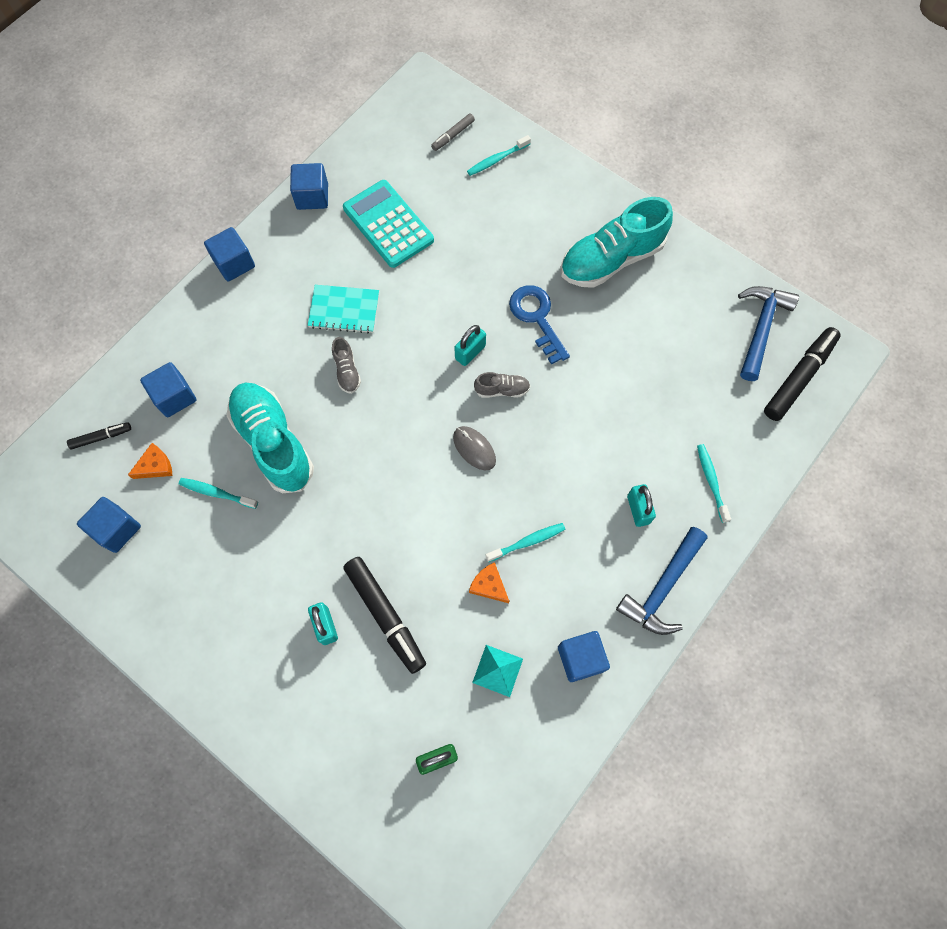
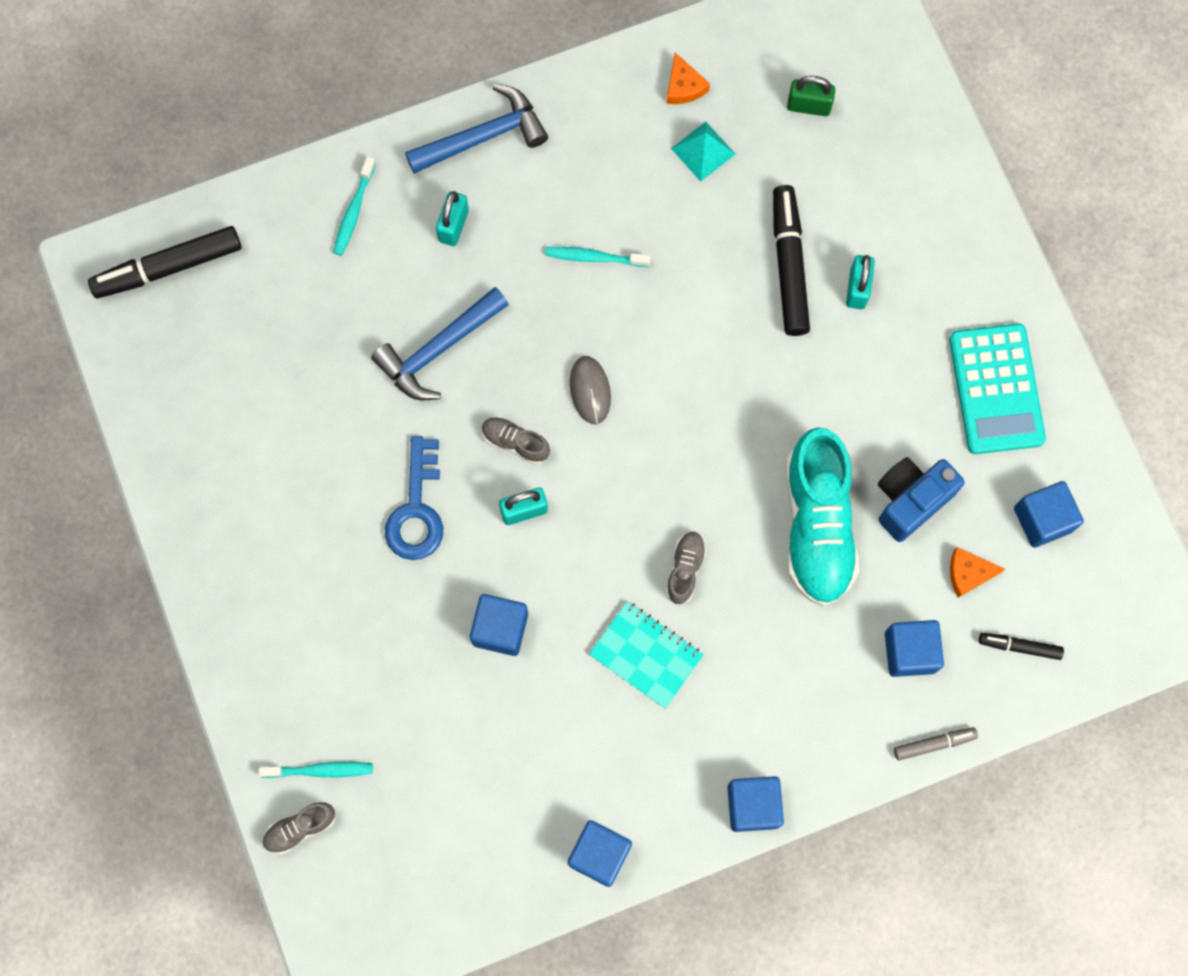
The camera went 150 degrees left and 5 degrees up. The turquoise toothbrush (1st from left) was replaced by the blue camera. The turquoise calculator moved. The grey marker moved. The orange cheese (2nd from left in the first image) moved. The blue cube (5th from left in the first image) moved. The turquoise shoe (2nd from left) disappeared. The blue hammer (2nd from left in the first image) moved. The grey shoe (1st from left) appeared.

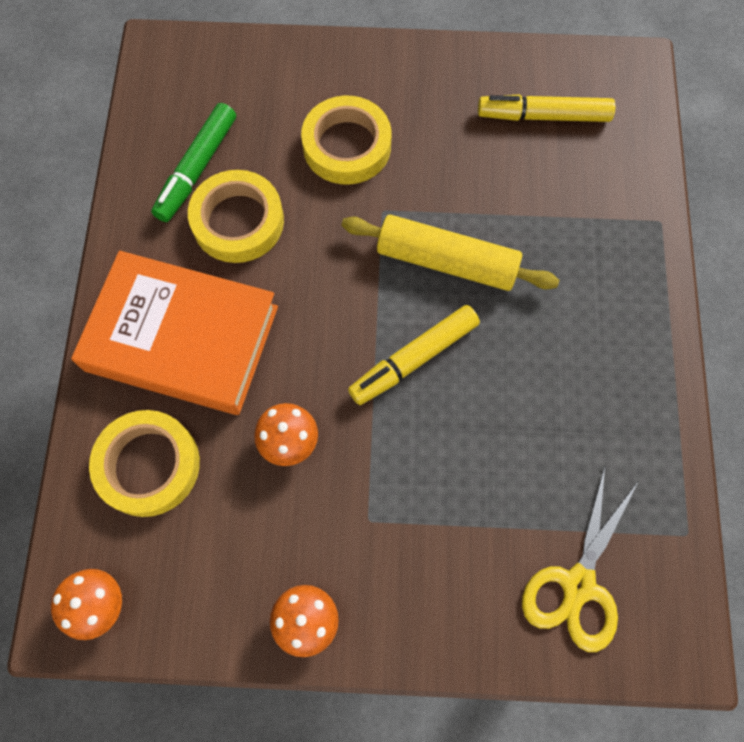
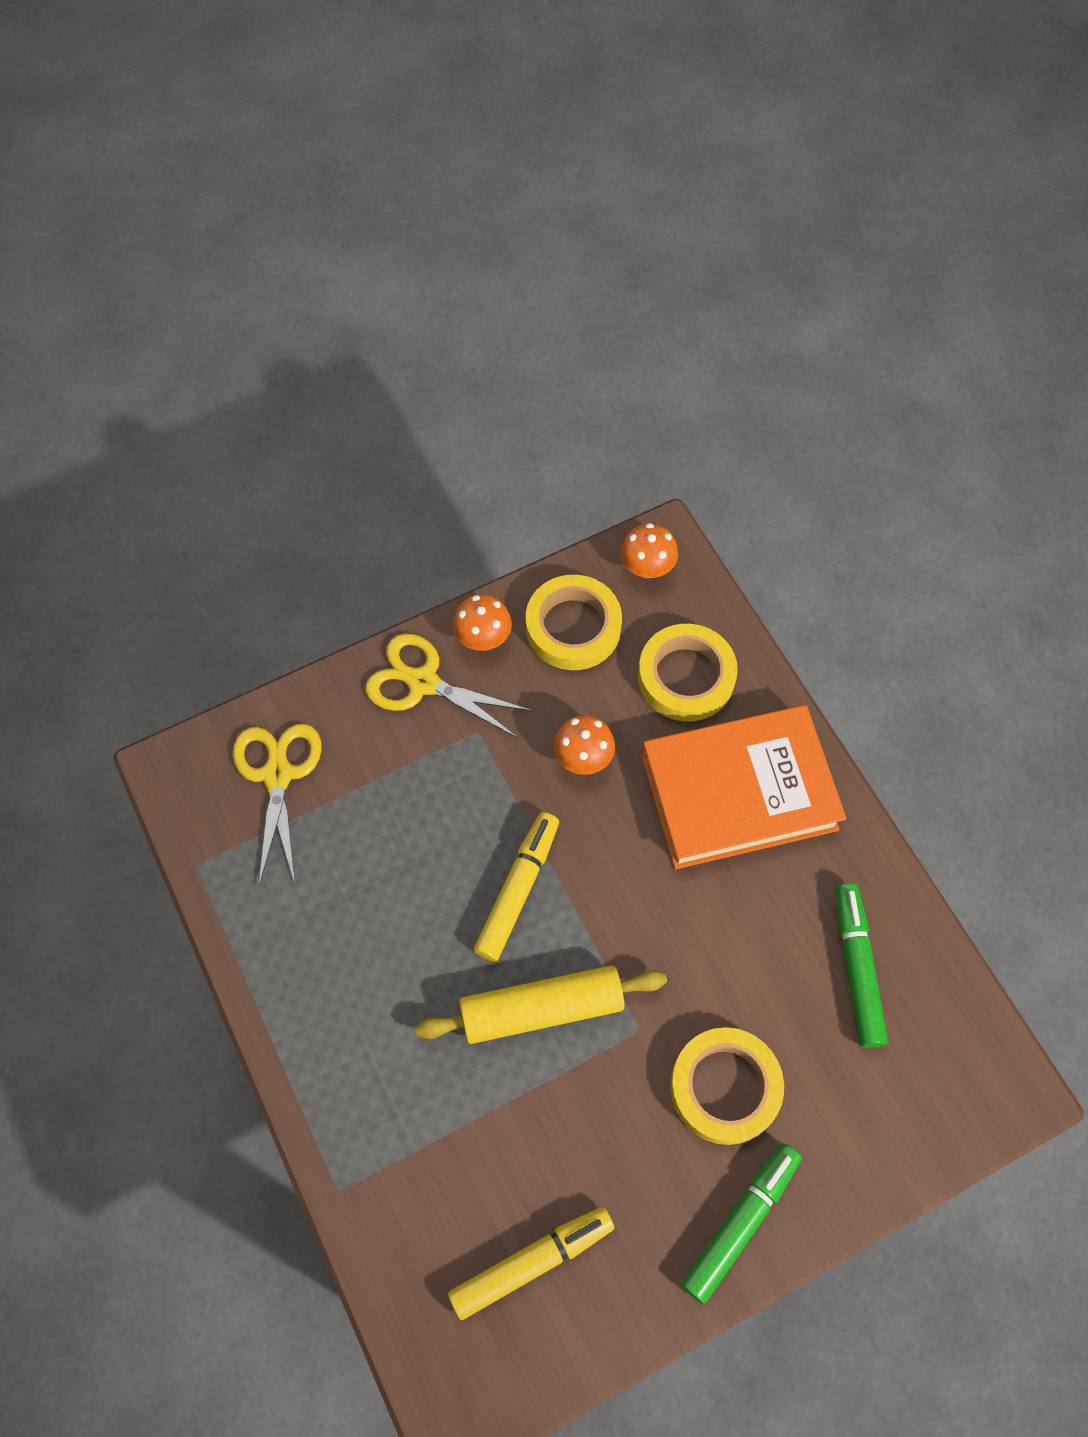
The camera went 150 degrees right and 5 degrees down. The yellow tape (2nd from left in the first image) moved. The yellow scissors (2nd from left) appeared. The green marker (1st from left) appeared.

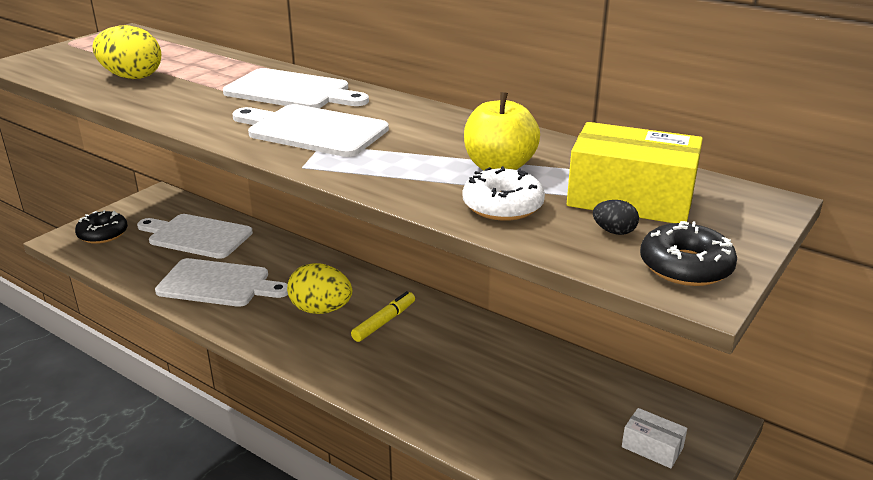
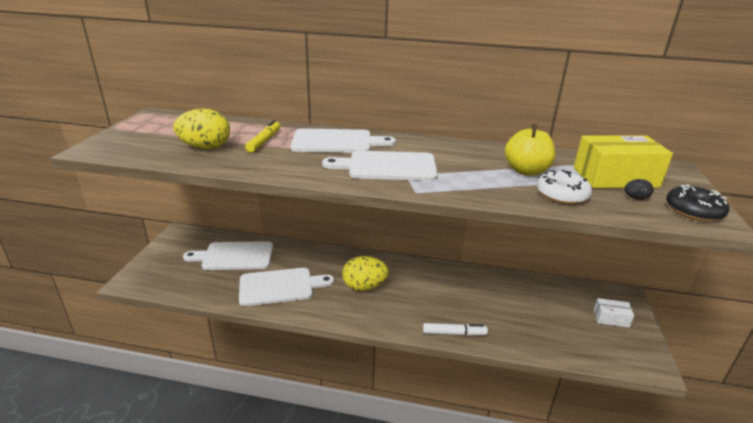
The camera went 25 degrees left and 0 degrees up. The black donut (1st from left) disappeared. The yellow marker moved. The white marker appeared.

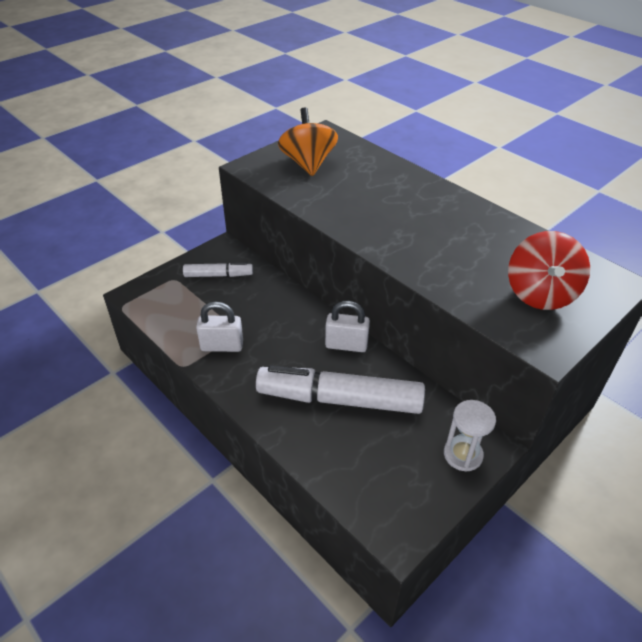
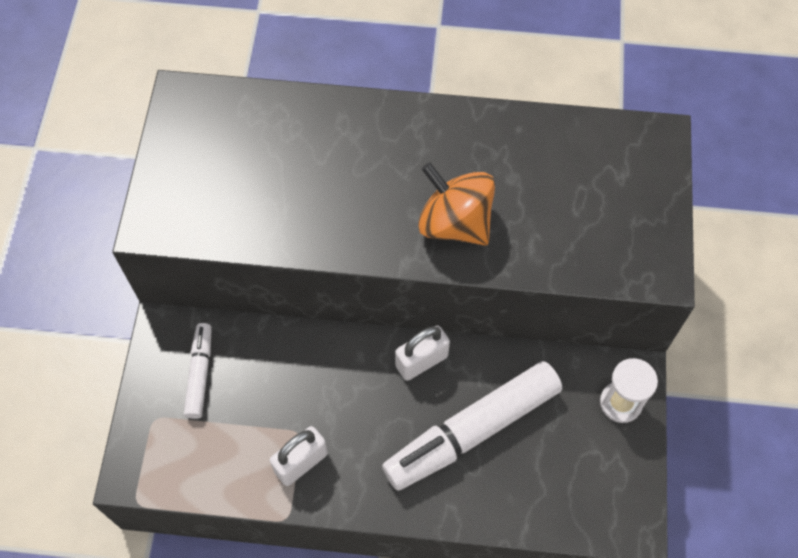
The camera went 40 degrees left and 20 degrees up. The white marker (1st from left) turned 45 degrees counterclockwise. The orange spinning top moved. The red spinning top disappeared.

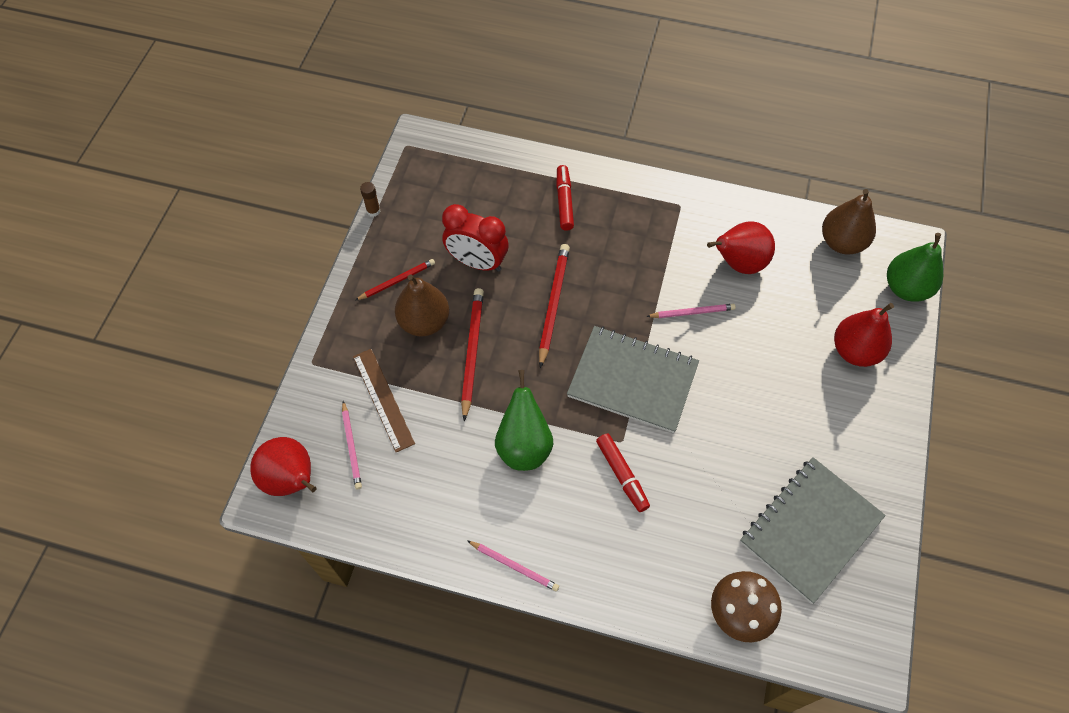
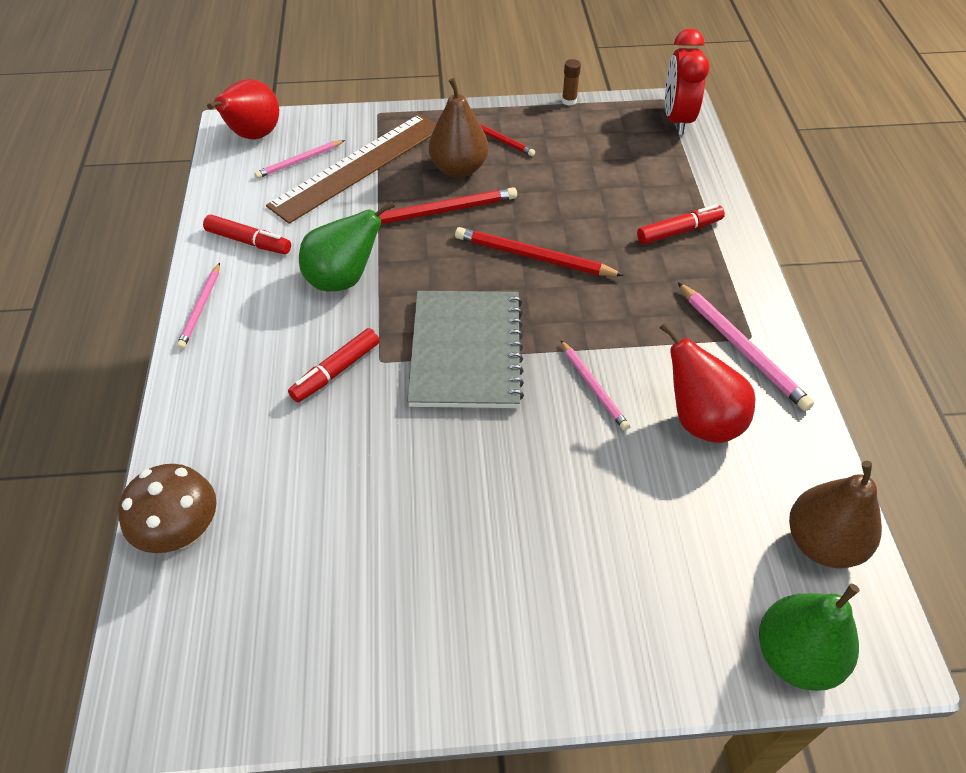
The camera went 70 degrees right and 10 degrees down. The brown ruler changed to 1.65 times the size. The red clock moved. The red pencil (3rd from left) turned 150 degrees counterclockwise. The grey notebook (2nd from left) disappeared. The red pear (3rd from left) disappeared. The red marker (1st from left) appeared. The pink pencil (4th from left) appeared.

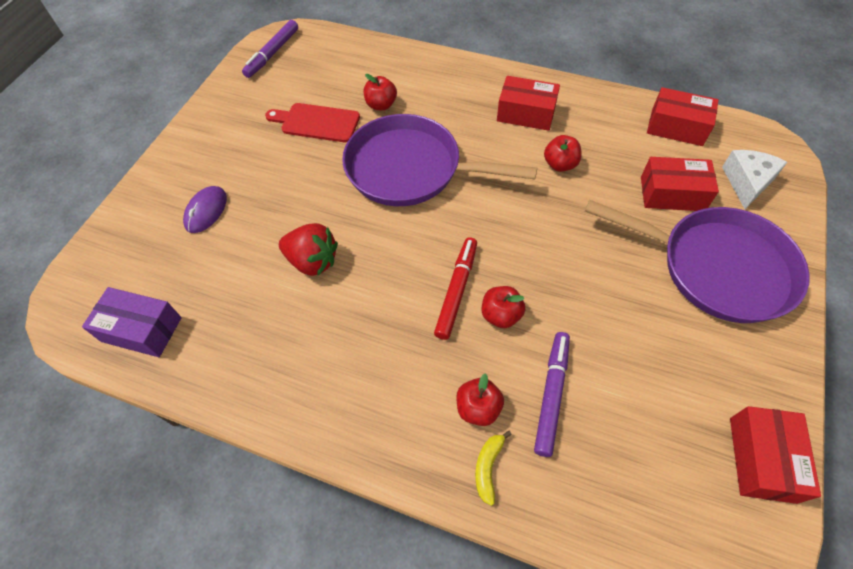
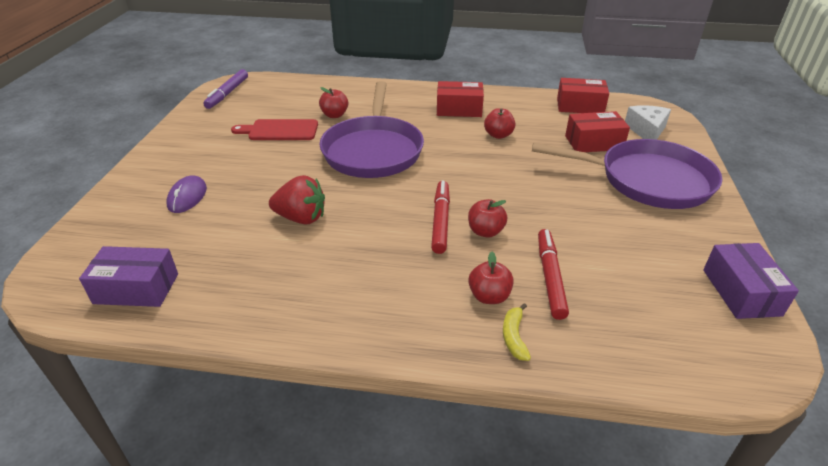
The camera went 15 degrees left and 20 degrees down. The purple pan (1st from left) turned 90 degrees counterclockwise. The purple marker (2nd from left) became the red marker (2nd from left). The red box (4th from left) became the purple box (2nd from left).

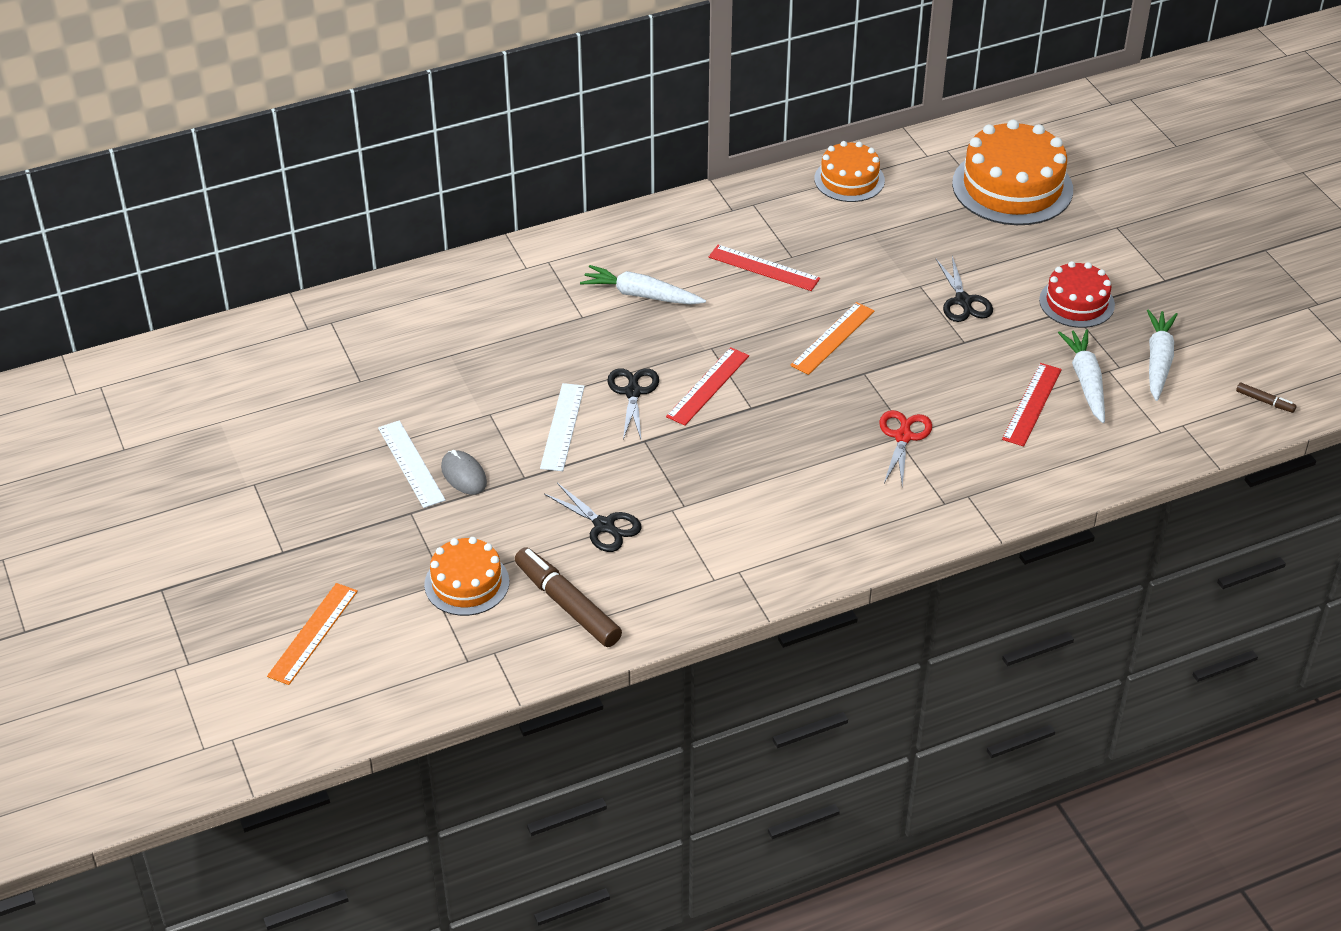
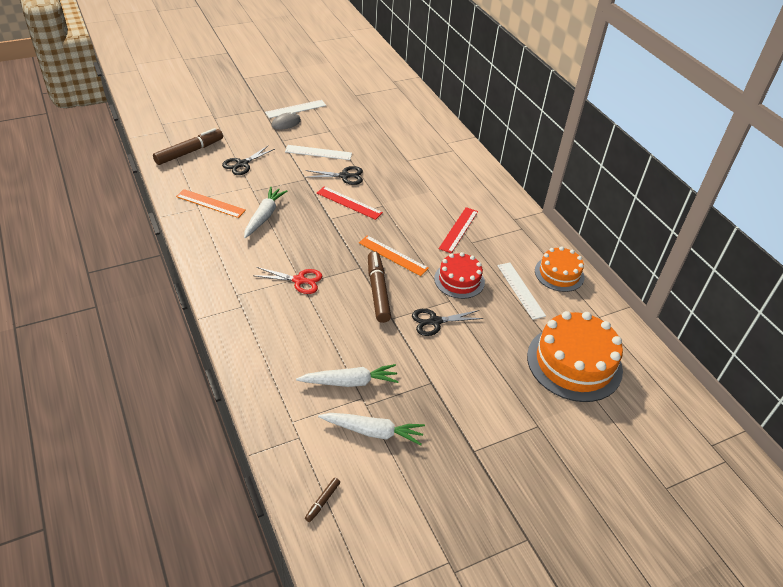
The camera went 85 degrees right and 0 degrees up. The orange ruler (1st from left) moved. The orange cake (1st from left) disappeared. The white carrot (1st from left) moved. The red ruler (3rd from left) disappeared. The red cake moved. The brown marker (3rd from left) appeared. The white ruler (3rd from left) appeared.

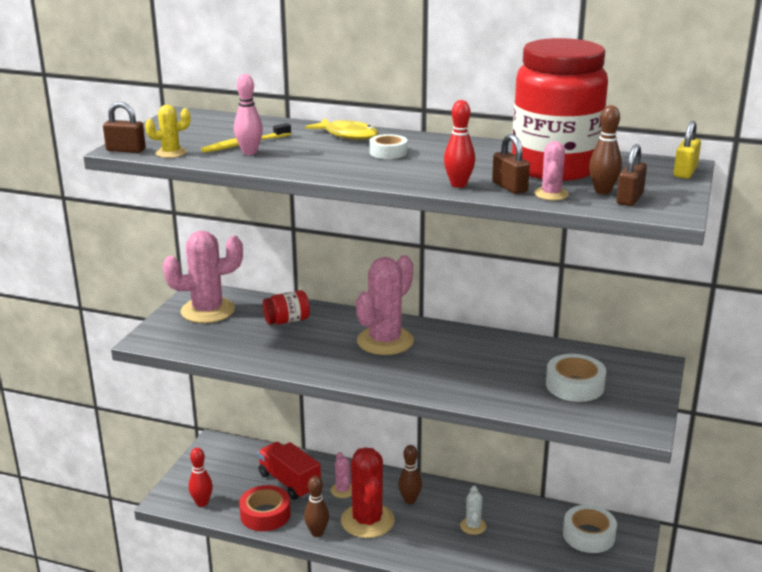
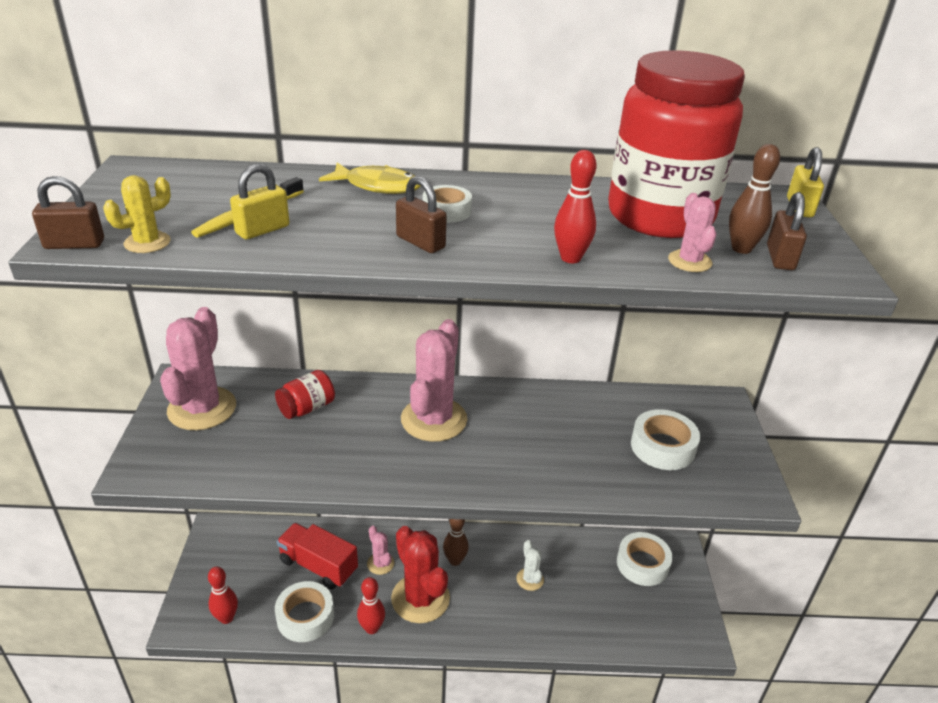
The camera went 20 degrees left and 10 degrees up. The pink cactus (1st from left) turned 45 degrees counterclockwise. The pink bowling pin was replaced by the yellow padlock (1st from left). The red tape became the white tape (1st from left). The brown bowling pin (1st from left) became the red bowling pin (2nd from left). The brown padlock (2nd from left) moved.

